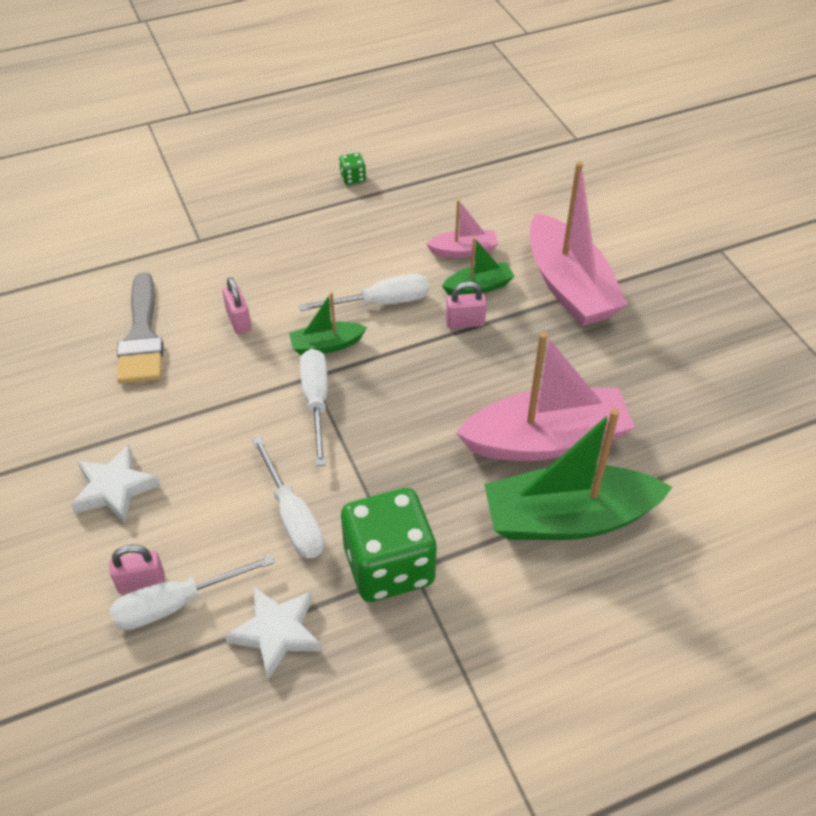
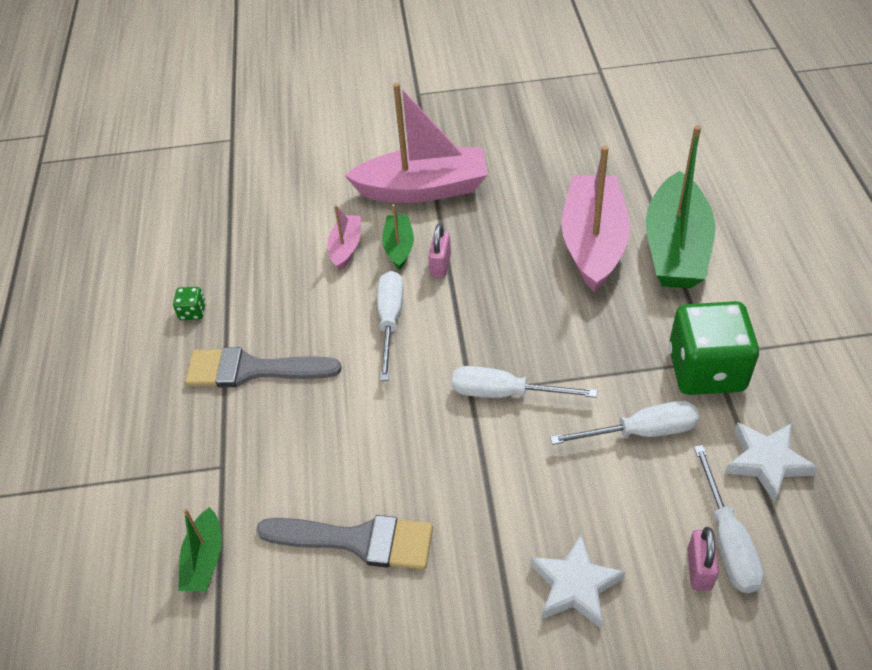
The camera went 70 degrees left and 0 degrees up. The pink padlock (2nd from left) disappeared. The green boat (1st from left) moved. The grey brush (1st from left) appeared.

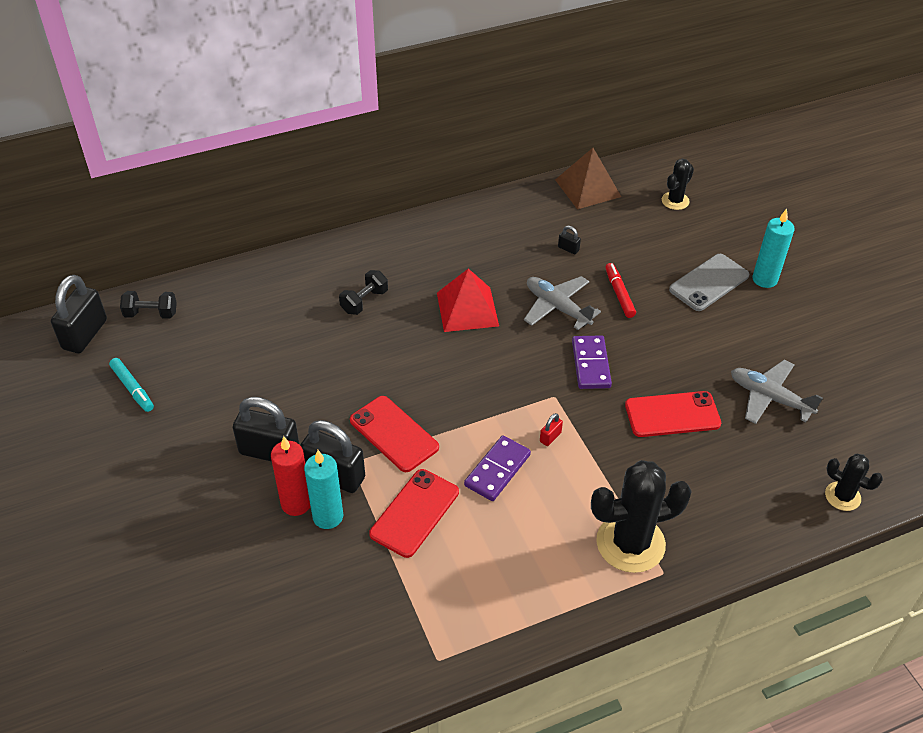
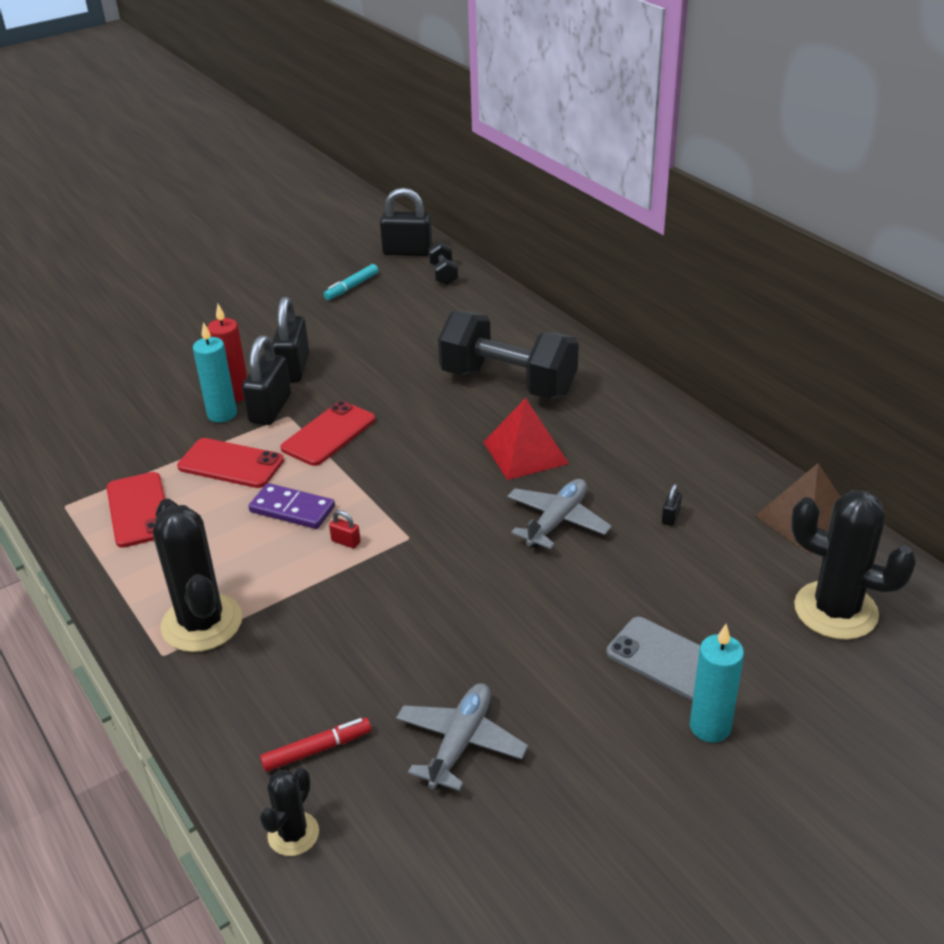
The camera went 80 degrees right and 10 degrees down. The black dumbbell (2nd from left) changed to 2.34 times the size. The purple domino (2nd from left) disappeared. The red marker moved. The red phone (3rd from left in the first image) moved. The black cactus (2nd from left in the first image) changed to 1.88 times the size.

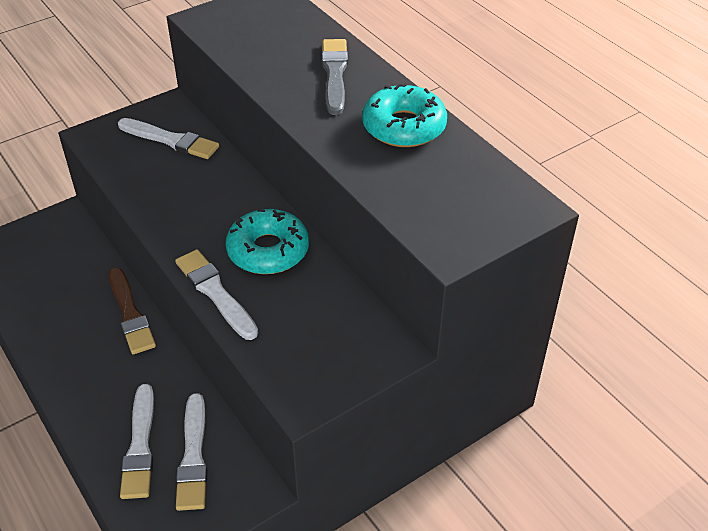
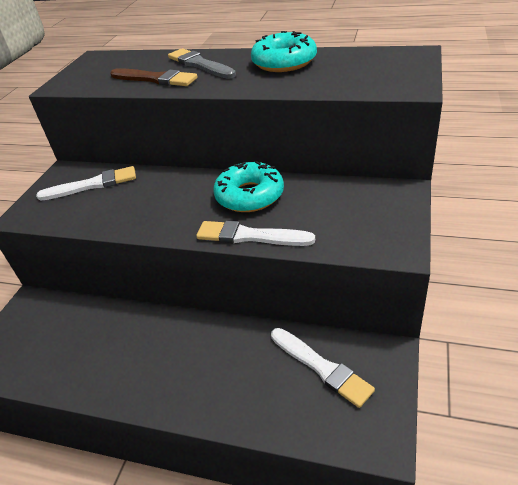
The camera went 35 degrees left and 5 degrees down. The brown brush moved. The white brush (1st from left) disappeared.

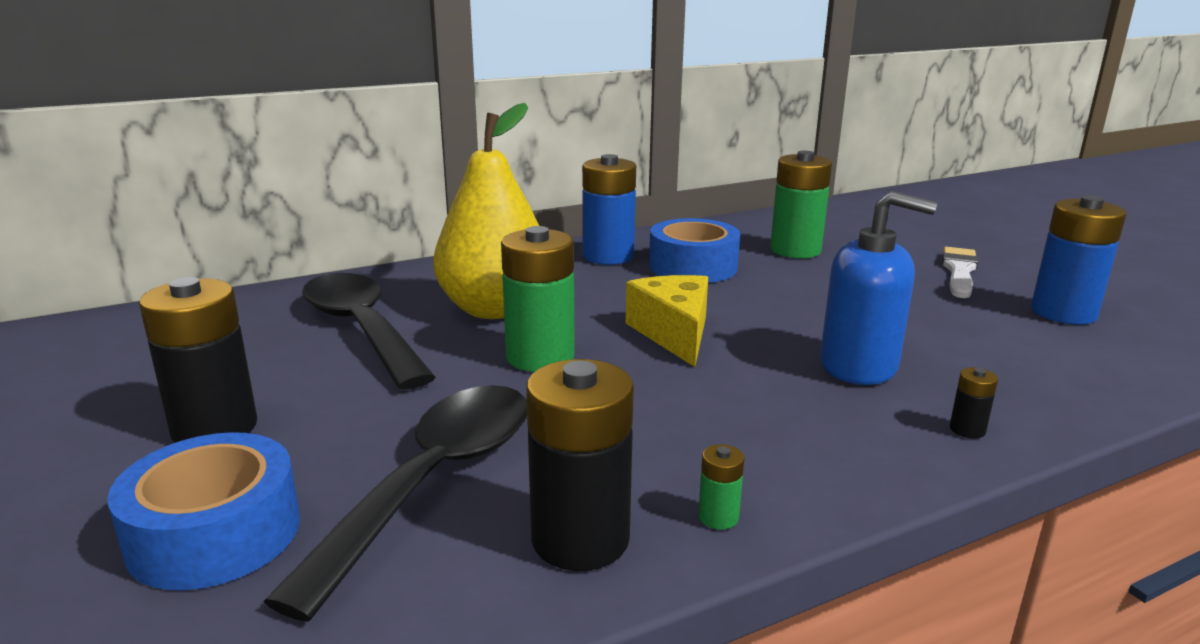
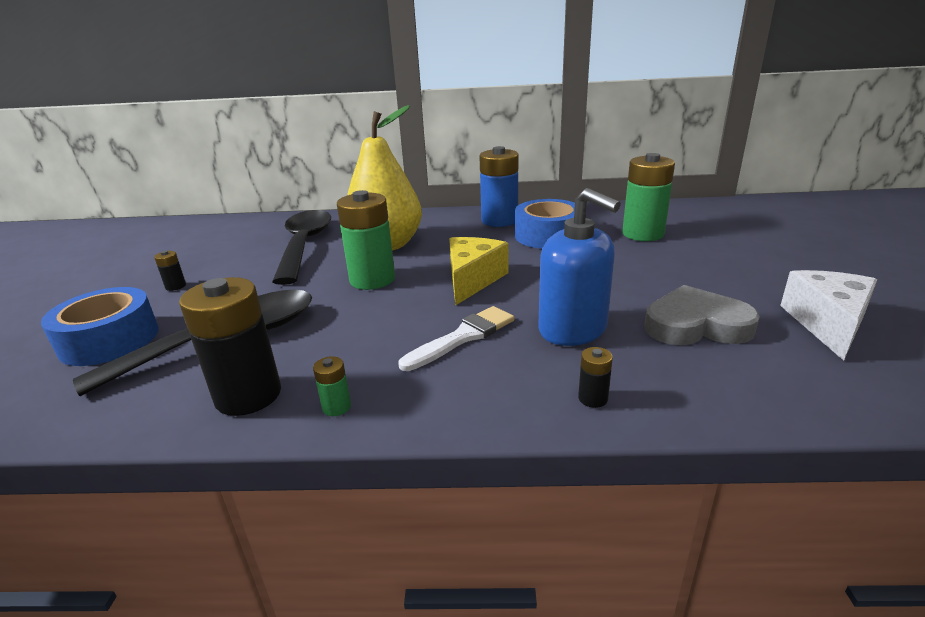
The camera went 30 degrees right and 5 degrees up. The black battery (1st from left) changed to 0.43 times the size. The white brush moved. The blue battery (2nd from left) was replaced by the white cheese. The grey heart appeared.

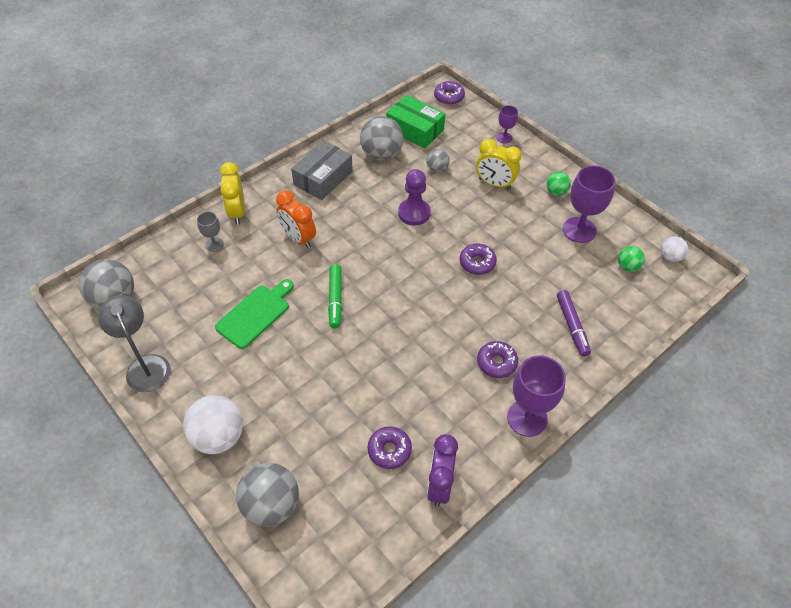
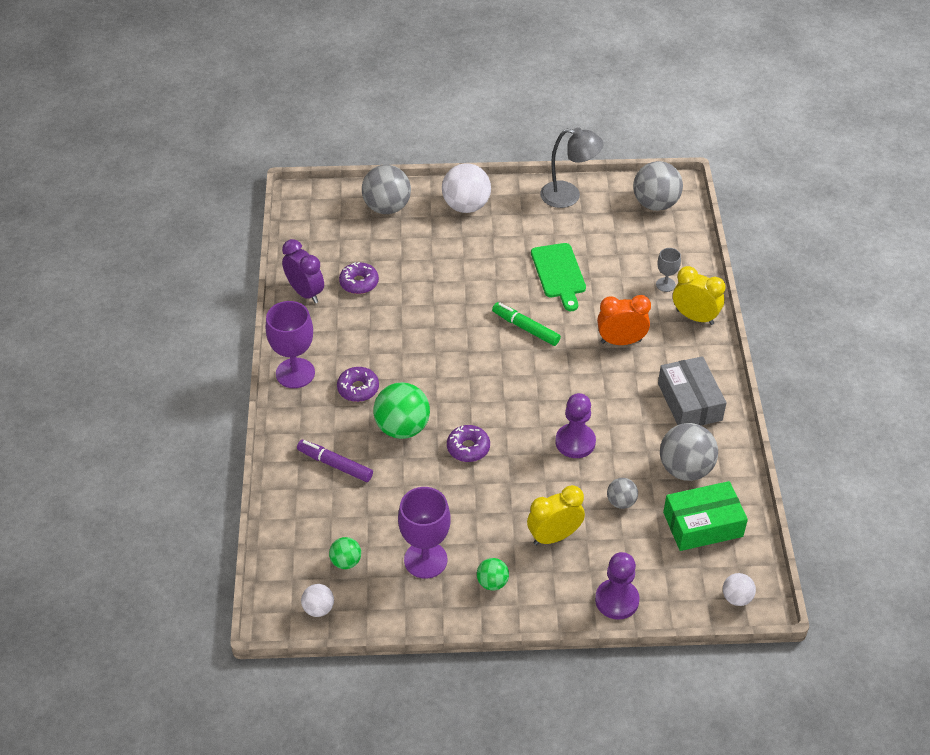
The camera went 130 degrees right and 5 degrees down. The purple donut (2nd from left) was replaced by the white ball (3rd from left). The purple goblet (1st from left) was replaced by the purple pawn (2nd from left). The green ball (2nd from left) appeared.

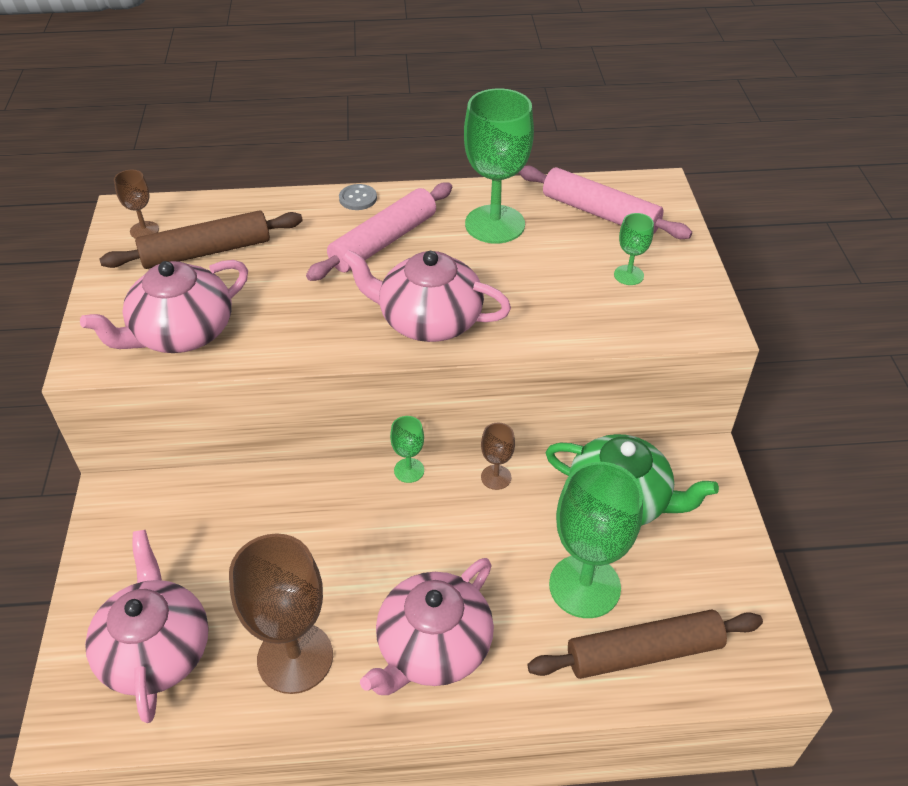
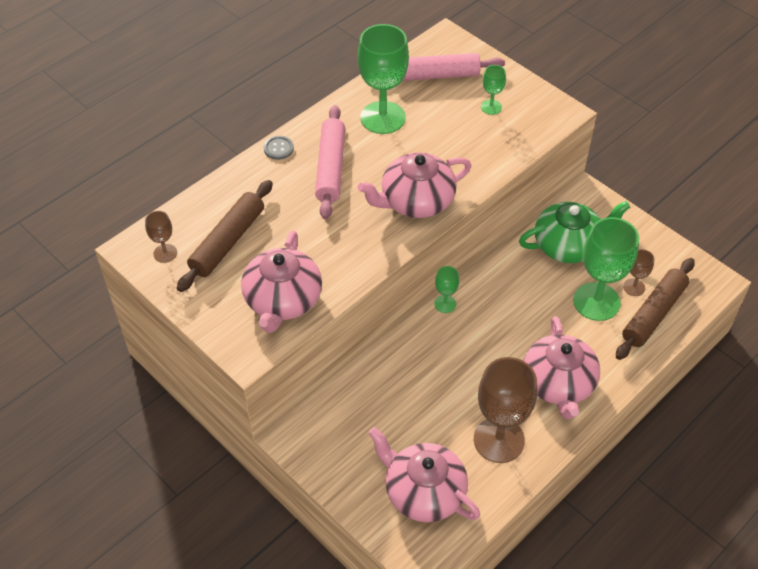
The camera went 40 degrees left and 5 degrees up. The brown goblet (3rd from left) moved.

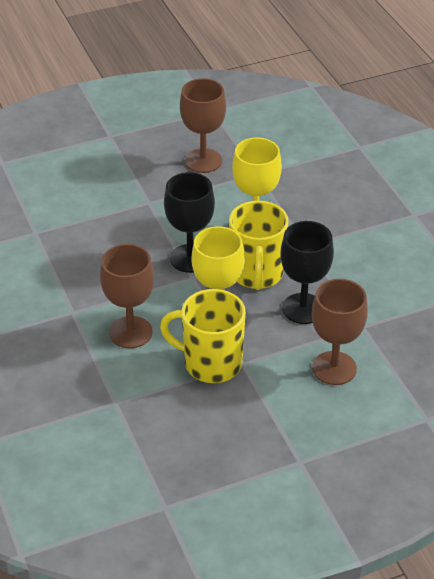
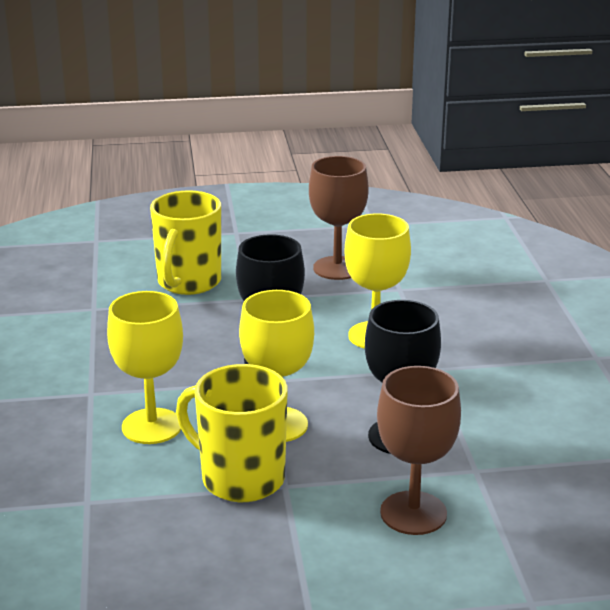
The camera went 15 degrees right and 15 degrees down. The brown goblet (1st from left) became the yellow goblet (1st from left). The yellow mug (2nd from left in the first image) moved.

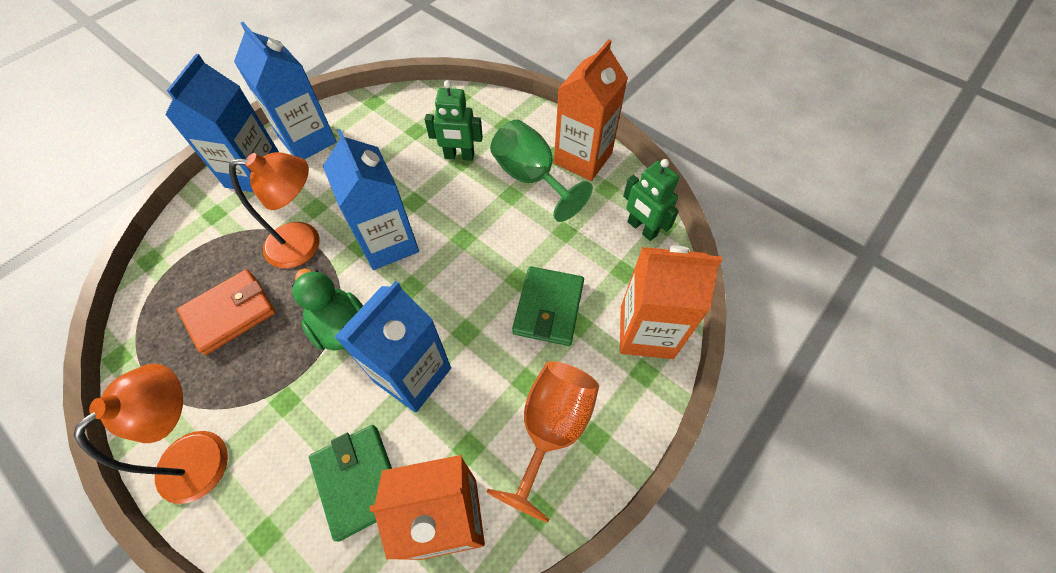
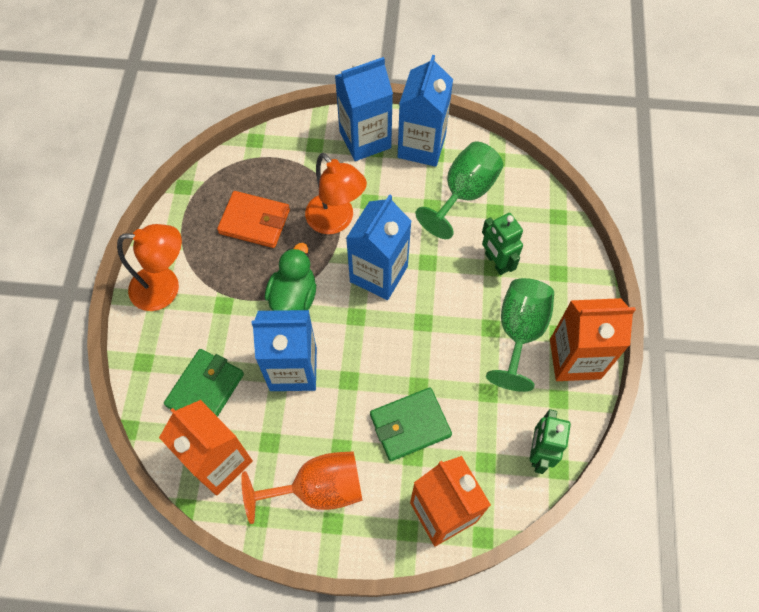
The camera went 55 degrees right and 5 degrees up. The green goblet (1st from left) appeared.

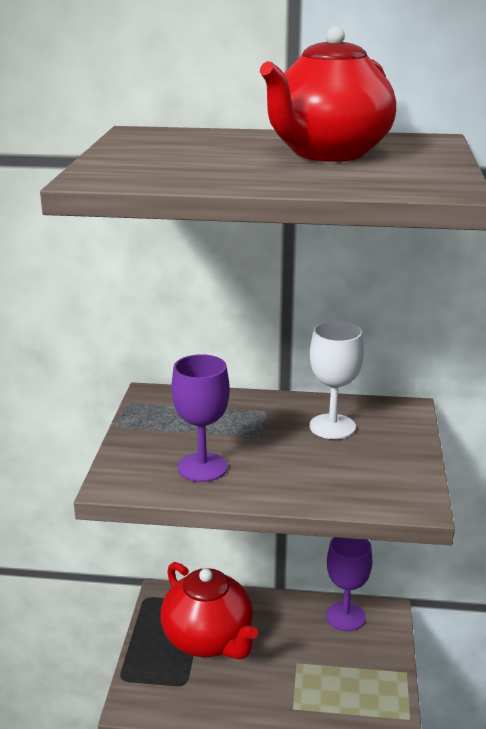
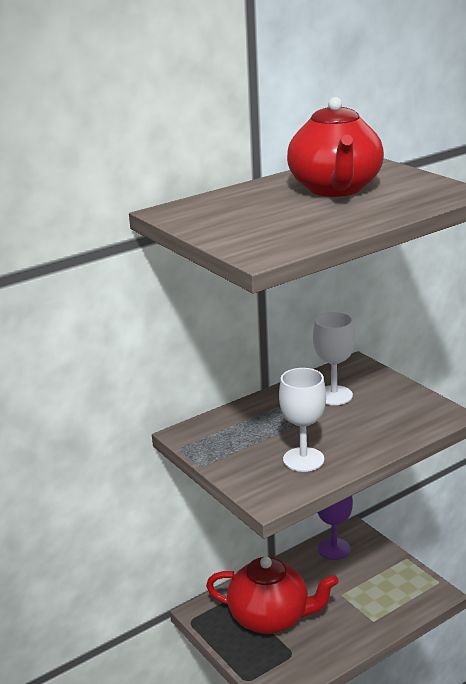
The camera went 40 degrees left and 0 degrees up. The purple goblet (1st from left) became the white goblet (1st from left).

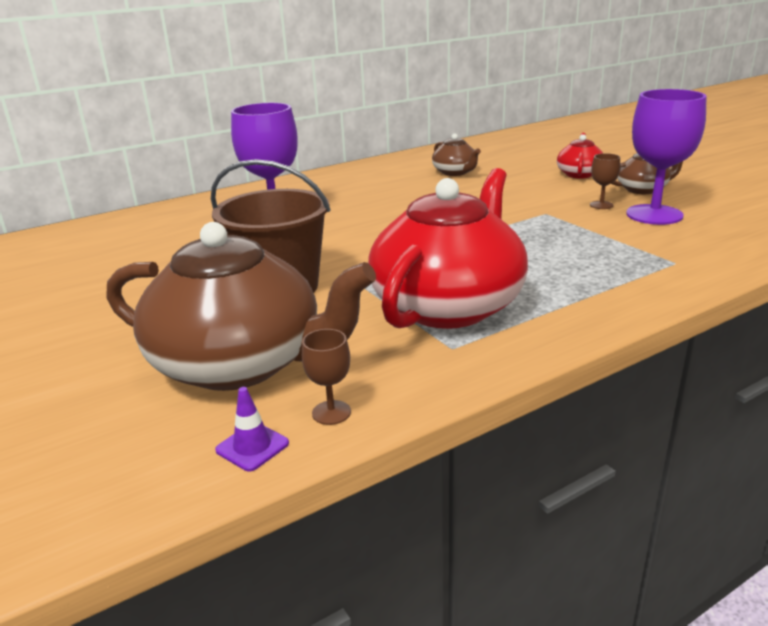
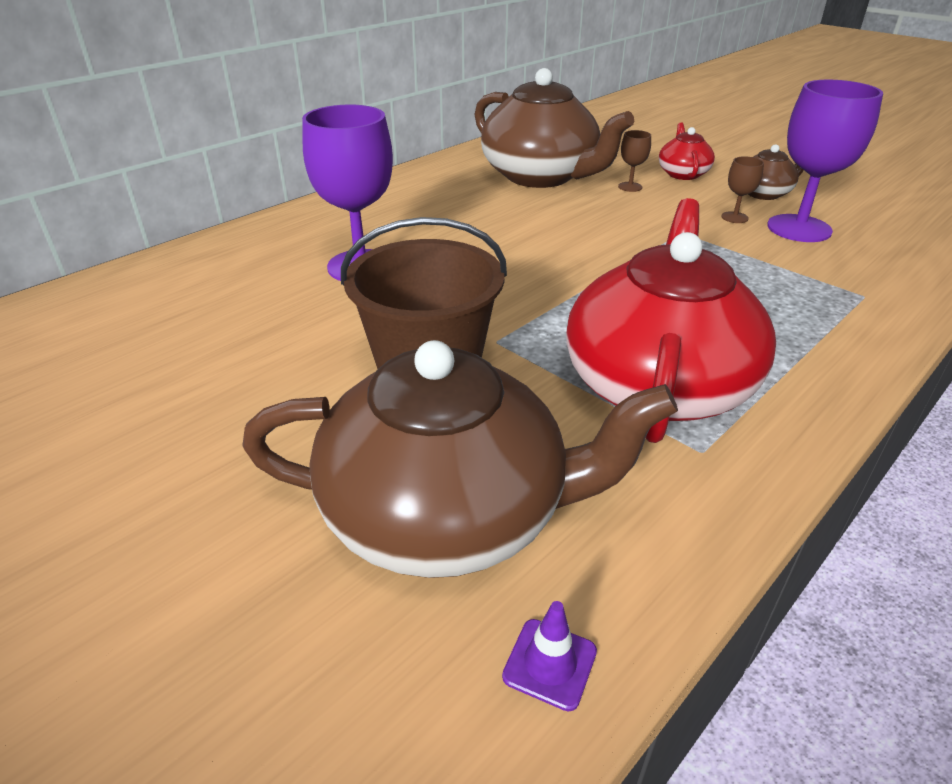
The camera went 15 degrees left and 10 degrees up. The brown goblet (1st from left) moved. The brown teapot (2nd from left) changed to 2.16 times the size.

